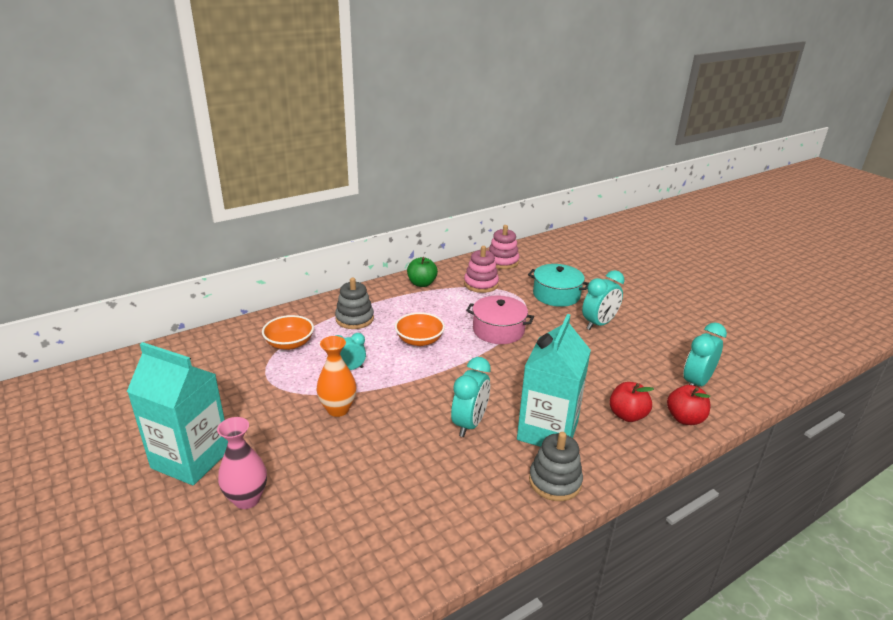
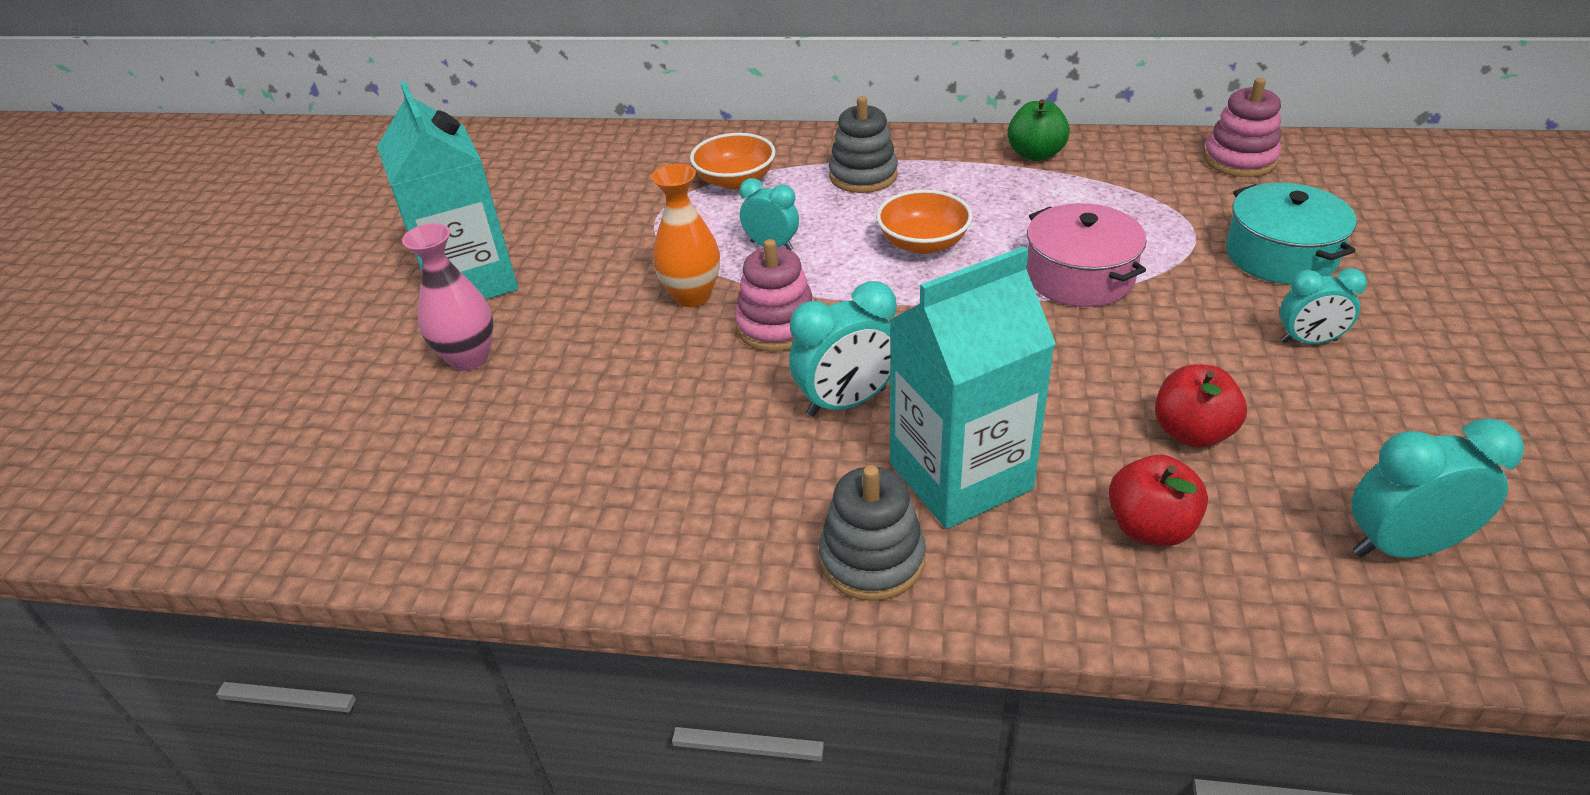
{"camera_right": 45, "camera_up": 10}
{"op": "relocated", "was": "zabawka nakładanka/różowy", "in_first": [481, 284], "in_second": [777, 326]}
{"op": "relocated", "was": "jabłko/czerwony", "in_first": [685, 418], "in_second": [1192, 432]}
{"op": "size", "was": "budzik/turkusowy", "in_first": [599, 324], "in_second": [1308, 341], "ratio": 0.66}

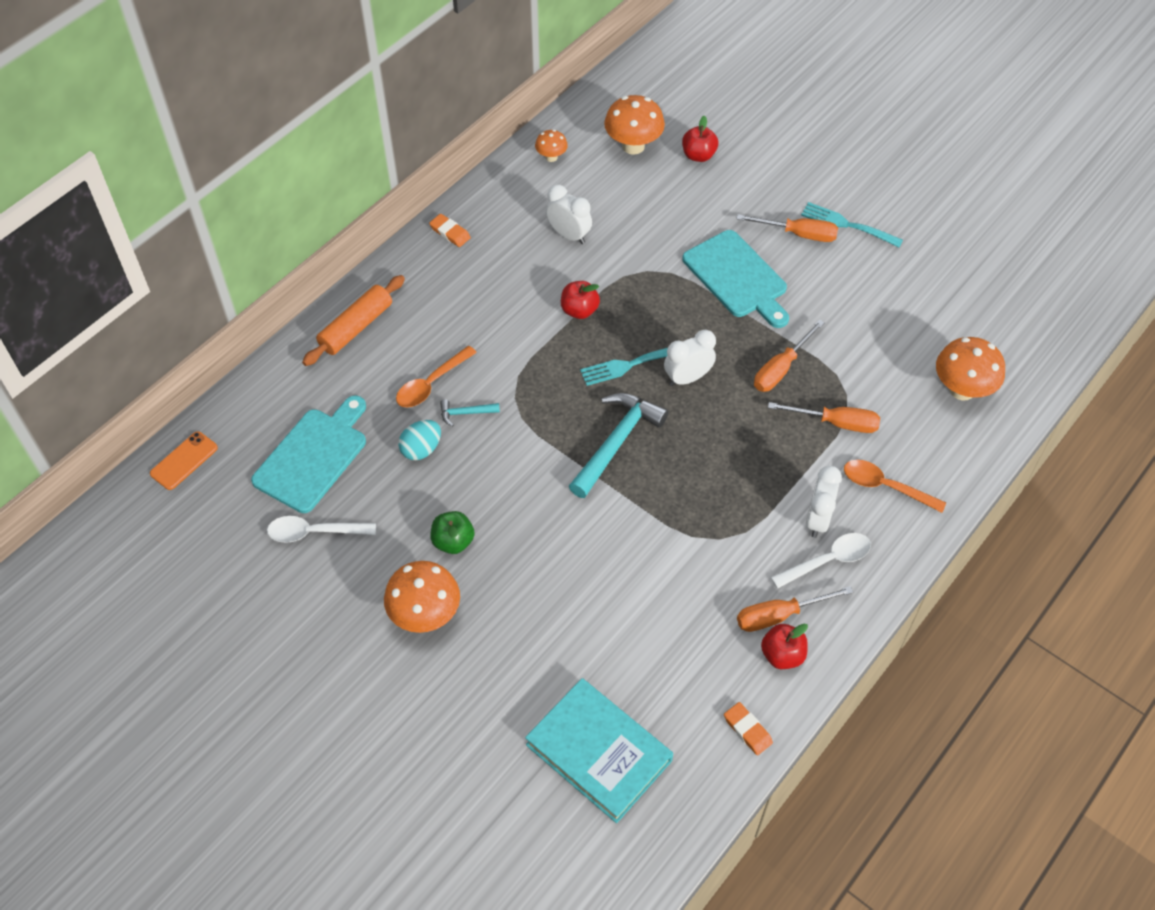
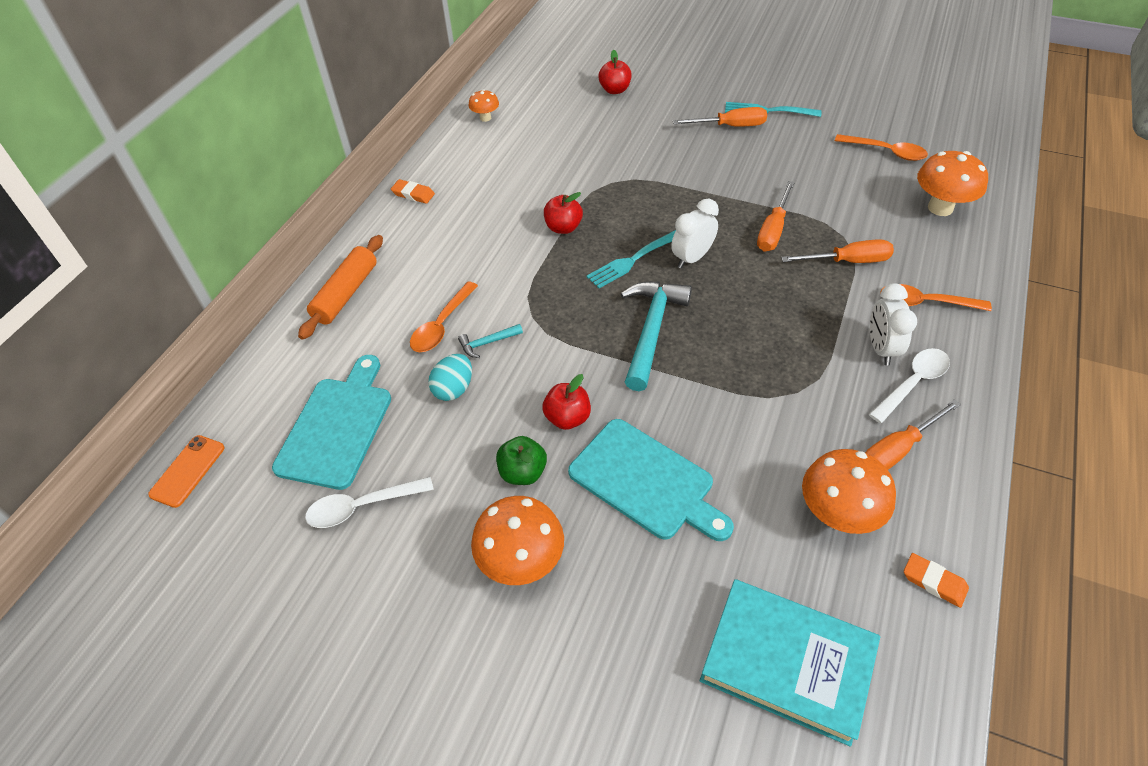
{"camera_right": -15, "camera_up": -5}
{"op": "relocated", "was": "jabłko/czerwony", "in_first": [782, 655], "in_second": [567, 418]}
{"op": "relocated", "was": "deska do krojenia/turkusowy", "in_first": [737, 277], "in_second": [646, 481]}
{"op": "relocated", "was": "grzyb/pomarańczowy", "in_first": [633, 146], "in_second": [837, 515]}
{"op": "appeared", "now": "łyżka/pomarańczowy", "in_second": [885, 152]}
{"op": "missing", "was": "budzik/biały", "in_first": [569, 235]}

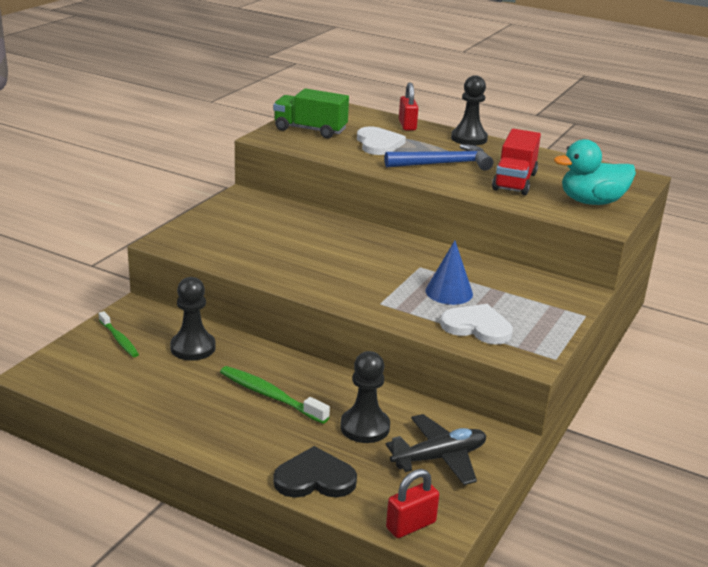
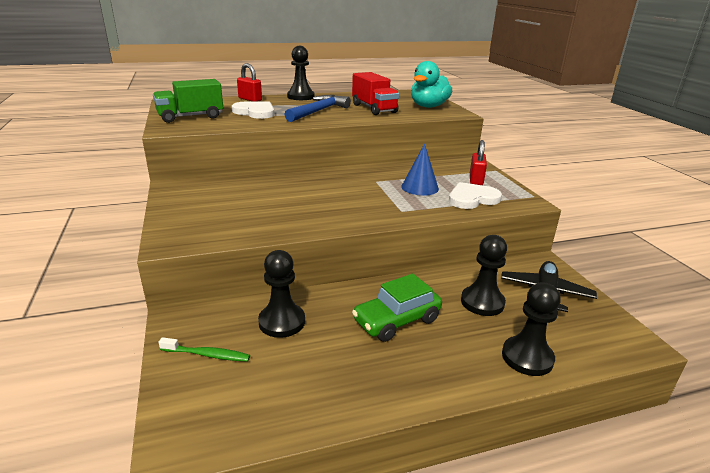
{"camera_right": -45, "camera_up": 0}
{"op": "exchanged", "was": "szczoteczka do zębów/zielony", "now": "samochód/zielony", "in_first": [270, 395], "in_second": [397, 320]}
{"op": "relocated", "was": "kłódka/czerwony", "in_first": [411, 525], "in_second": [476, 180]}
{"op": "exchanged", "was": "serce/czarny", "now": "pionek/czarny", "in_first": [315, 478], "in_second": [527, 357]}

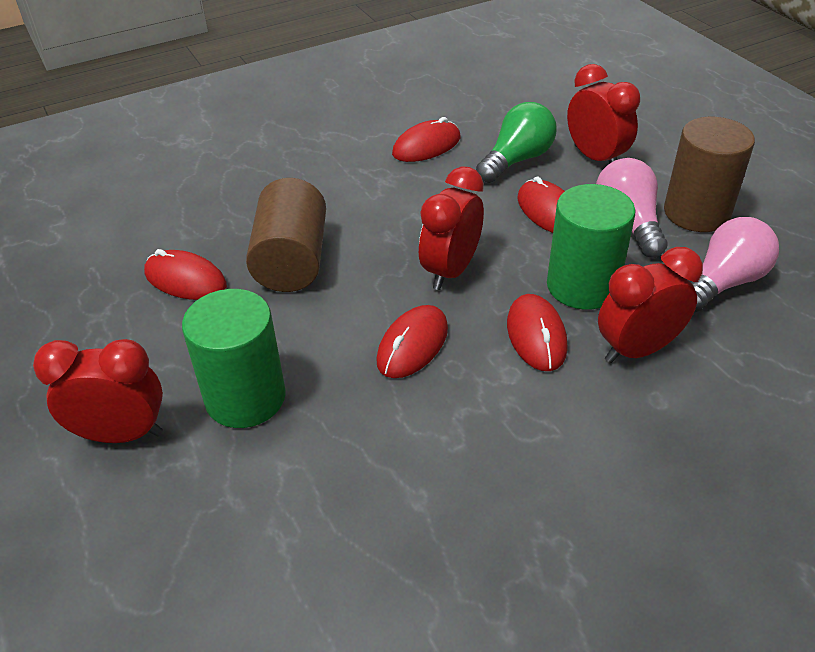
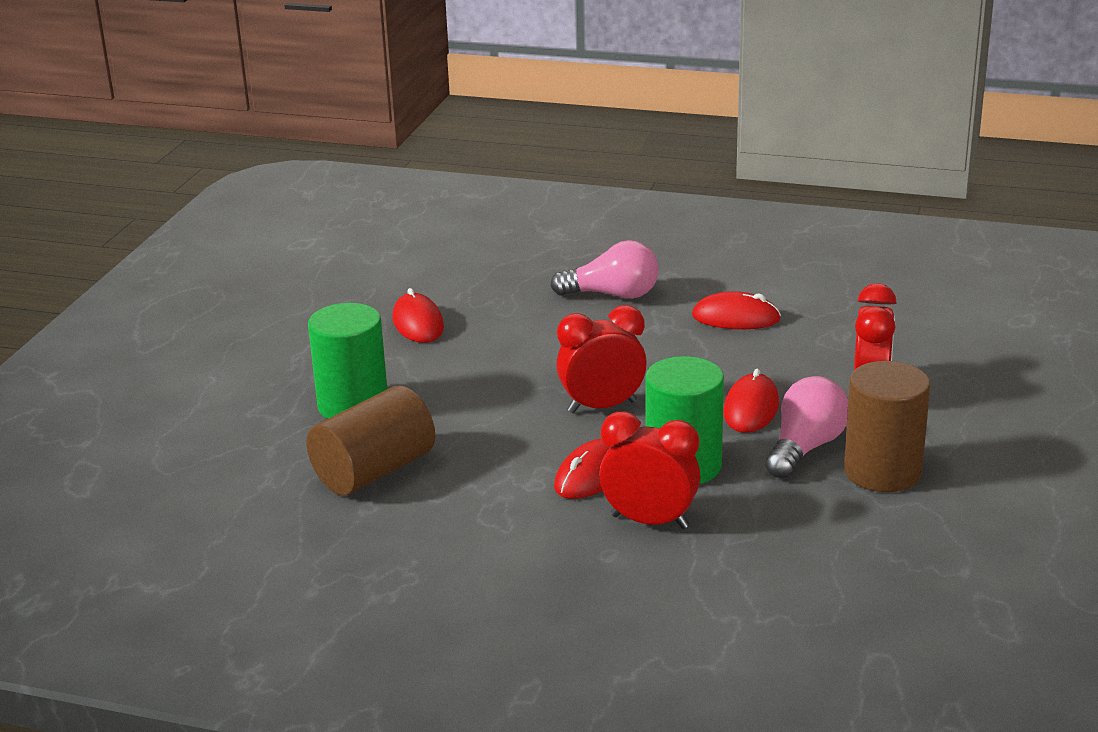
{"camera_right": 45, "camera_up": -15}
{"op": "relocated", "was": "walec/brązowy", "in_first": [291, 260], "in_second": [374, 471]}
{"op": "relocated", "was": "żarówka/różowy", "in_first": [723, 282], "in_second": [613, 295]}
{"op": "missing", "was": "budzik/czerwony", "in_first": [121, 434]}
{"op": "missing", "was": "myszka/czerwony", "in_first": [412, 345]}
{"op": "missing", "was": "żarówka/zielony", "in_first": [517, 160]}

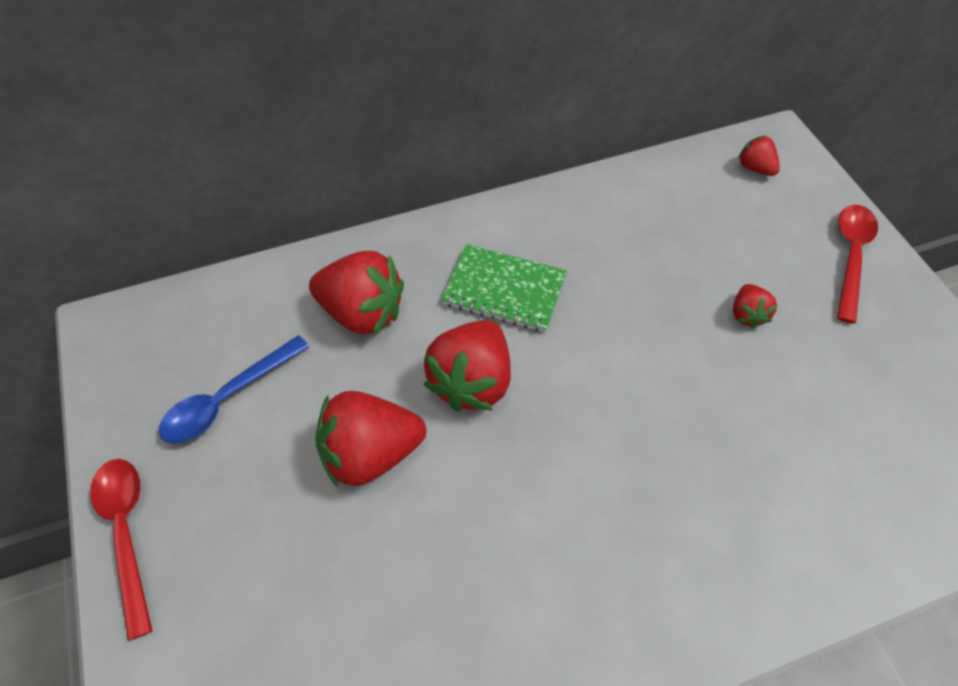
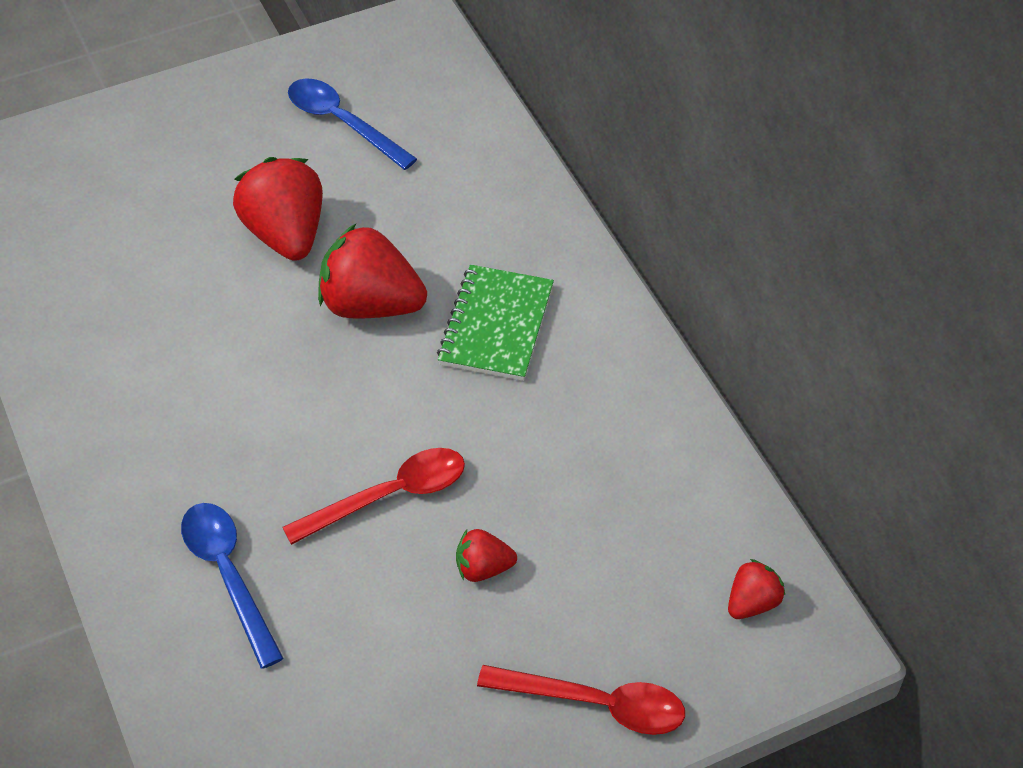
{"camera_right": 85, "camera_up": -5}
{"op": "appeared", "now": "łyżka/niebieski", "in_second": [228, 575]}
{"op": "relocated", "was": "łyżka/czerwony", "in_first": [126, 533], "in_second": [389, 496]}
{"op": "missing", "was": "truskawka/czerwony", "in_first": [362, 313]}

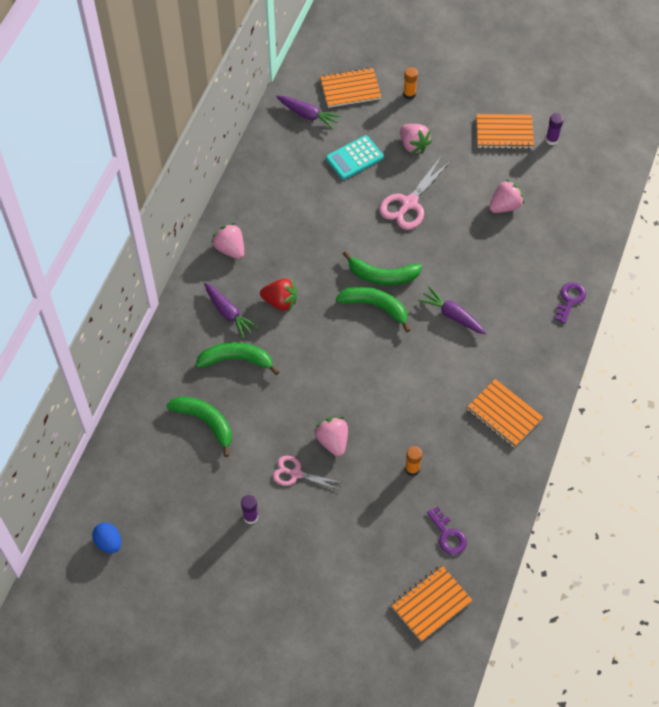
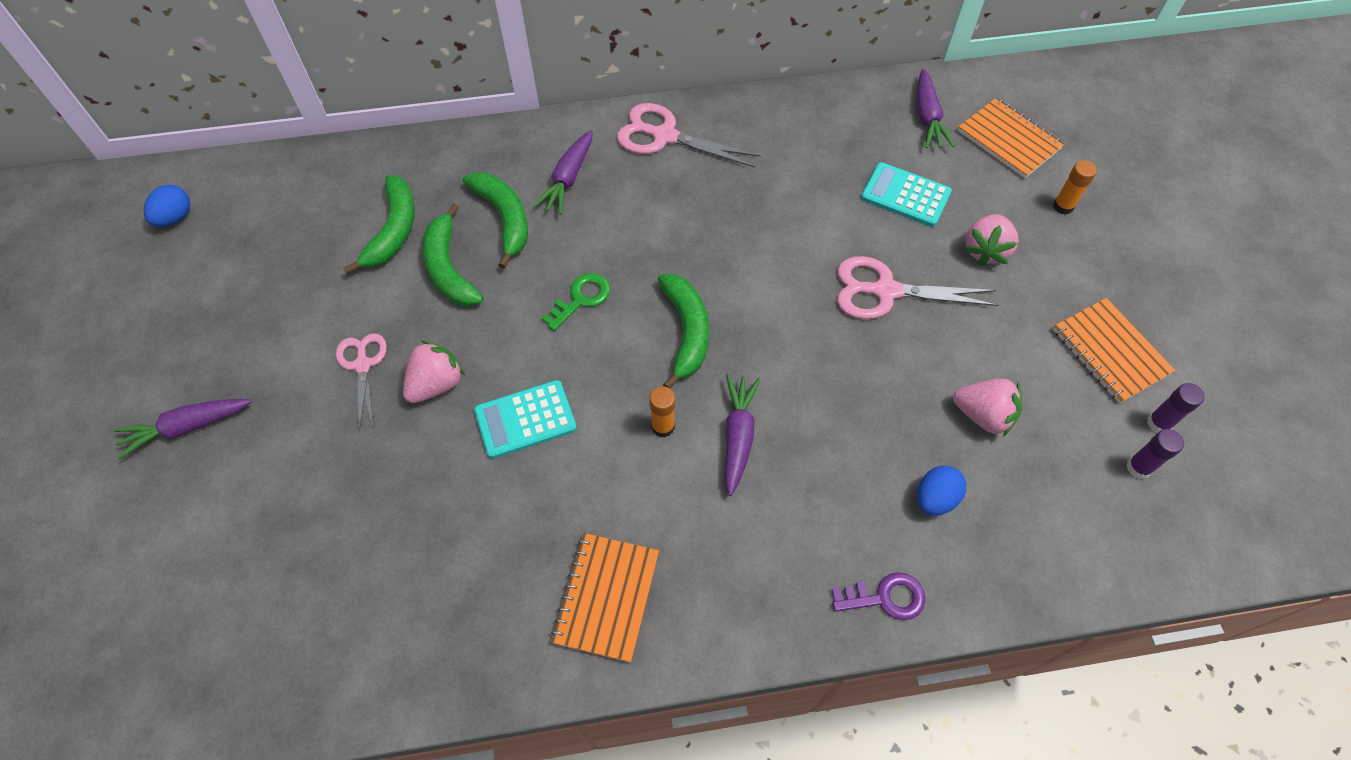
{"camera_right": 60, "camera_up": 0}
{"op": "appeared", "now": "marchewka/fioletowy", "in_second": [187, 428]}
{"op": "relocated", "was": "banan/zielony", "in_first": [382, 276], "in_second": [449, 268]}
{"op": "appeared", "now": "kalkulator/turkusowy", "in_second": [525, 420]}
{"op": "appeared", "now": "klucz/zielony", "in_second": [581, 299]}
{"op": "exchanged", "was": "truskawka/różowy", "now": "nożyczki/różowy", "in_first": [230, 249], "in_second": [664, 136]}
{"op": "relocated", "was": "klej w sztyfcie/pomarańczowy", "in_first": [412, 469], "in_second": [663, 426]}
{"op": "appeared", "now": "jajko/niebieski", "in_second": [935, 498]}
{"op": "relocated", "was": "klej w sztyfcie/fioletowy", "in_first": [250, 517], "in_second": [1138, 467]}
{"op": "missing", "was": "truskawka/czerwony", "in_first": [280, 301]}
{"op": "missing", "was": "zeszyt/pomarańczowy", "in_first": [431, 604]}
{"op": "missing", "was": "klucz/fioletowy", "in_first": [448, 535]}

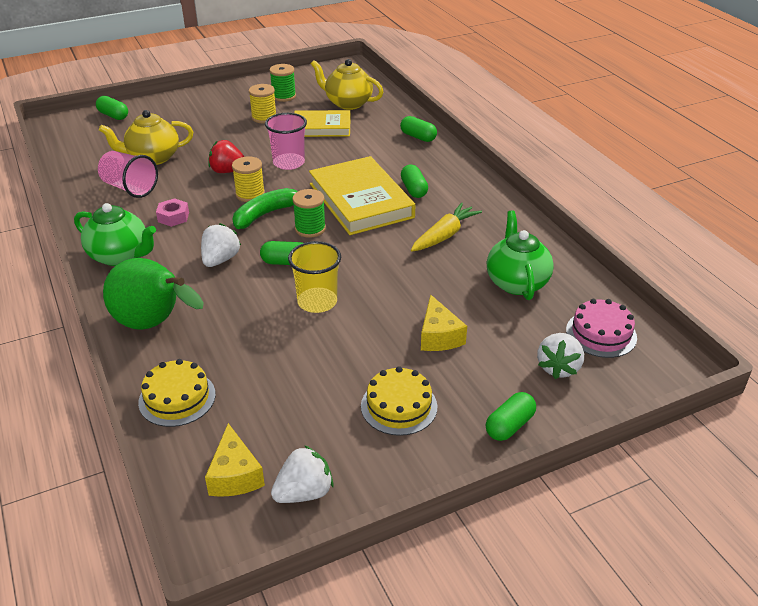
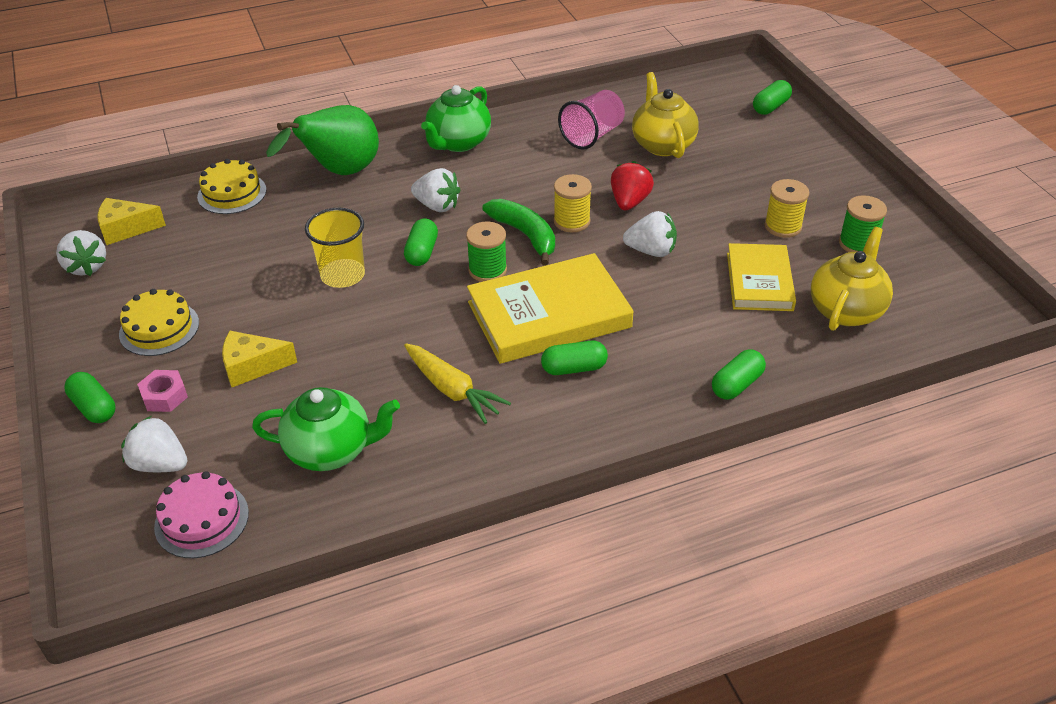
{"camera_right": 95, "camera_up": 5}
{"op": "relocated", "was": "nakrętka/różowy", "in_first": [173, 217], "in_second": [164, 396]}
{"op": "exchanged", "was": "szklanka/różowy", "now": "truskawka/biały", "in_first": [289, 163], "in_second": [651, 251]}

